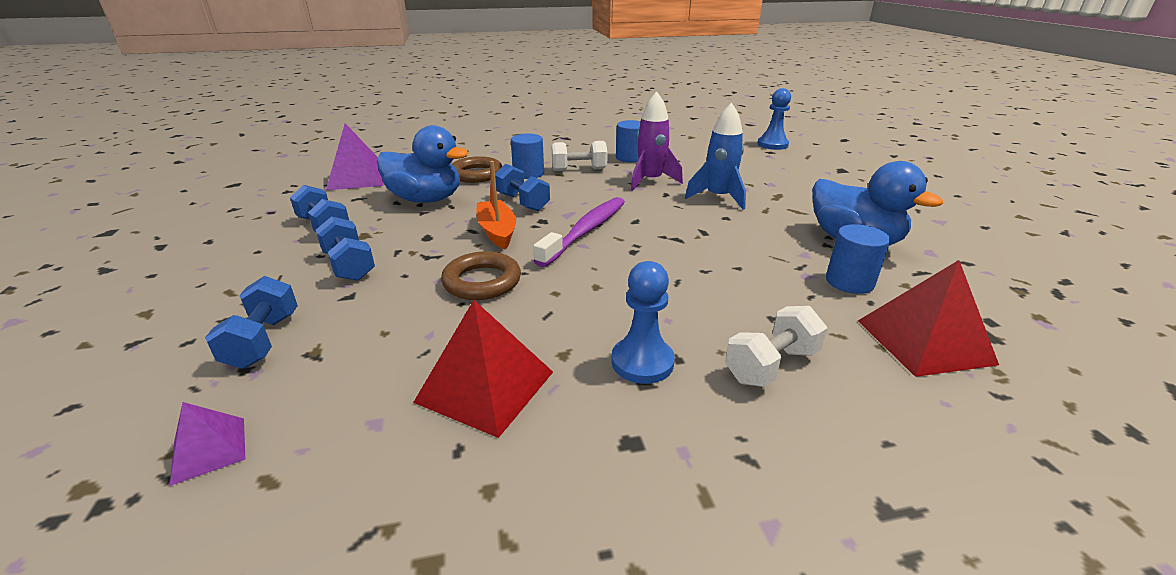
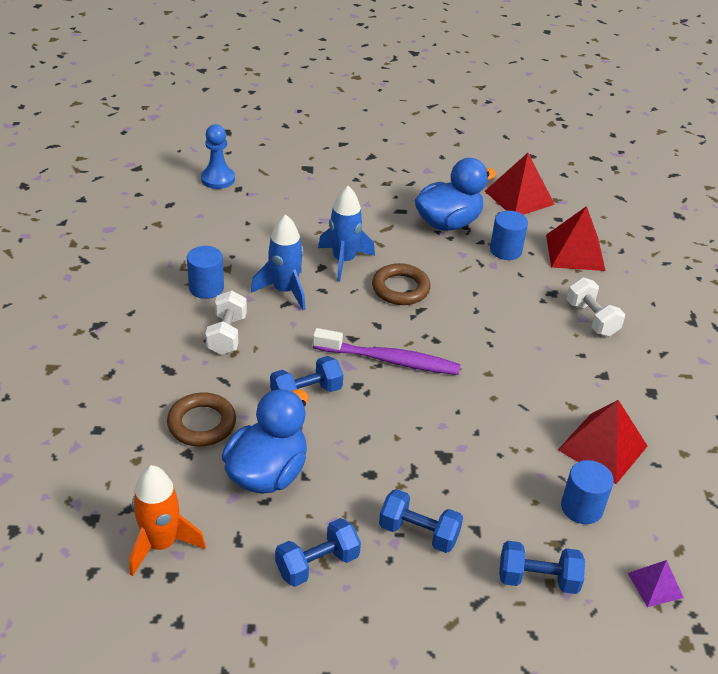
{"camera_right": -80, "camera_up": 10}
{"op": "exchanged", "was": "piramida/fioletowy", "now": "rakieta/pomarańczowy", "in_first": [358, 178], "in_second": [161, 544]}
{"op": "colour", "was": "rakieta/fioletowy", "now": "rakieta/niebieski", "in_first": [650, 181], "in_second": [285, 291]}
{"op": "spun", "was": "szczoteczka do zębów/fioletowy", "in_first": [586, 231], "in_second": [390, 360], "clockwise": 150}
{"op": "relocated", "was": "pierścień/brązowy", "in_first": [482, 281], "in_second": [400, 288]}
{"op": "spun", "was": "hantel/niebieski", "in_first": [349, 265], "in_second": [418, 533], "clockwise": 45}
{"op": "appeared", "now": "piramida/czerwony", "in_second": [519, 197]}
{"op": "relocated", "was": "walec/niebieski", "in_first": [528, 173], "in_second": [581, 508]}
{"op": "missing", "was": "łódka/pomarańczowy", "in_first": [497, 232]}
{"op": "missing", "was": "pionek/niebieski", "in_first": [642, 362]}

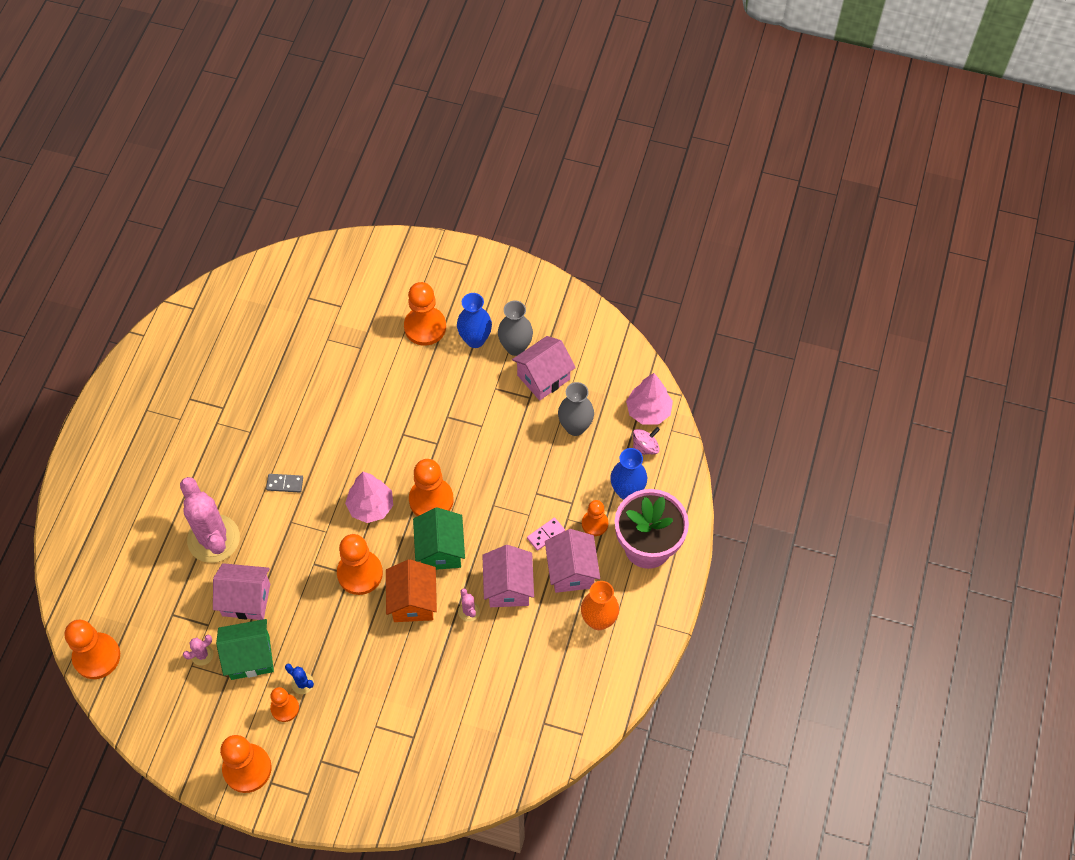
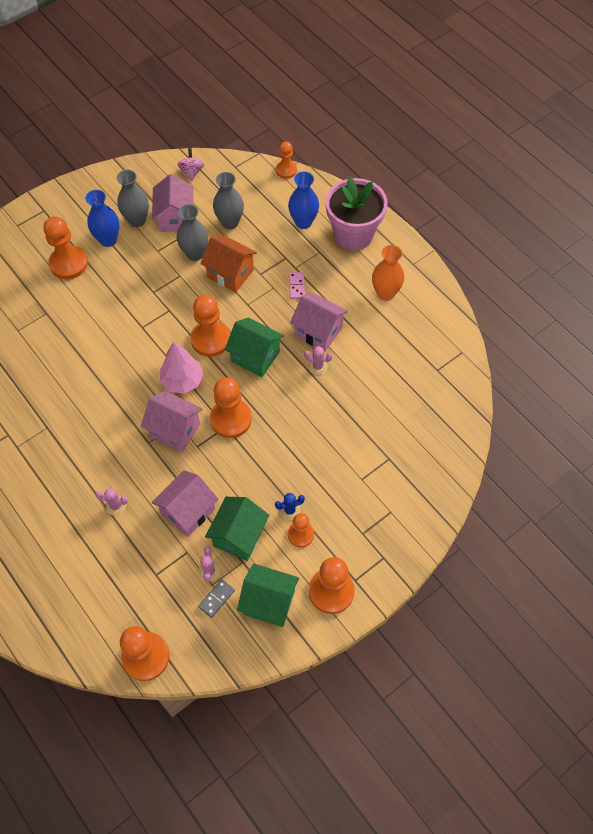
{"camera_right": -55, "camera_up": 0}
{"op": "size", "was": "kaktus/różowy", "in_first": [213, 539], "in_second": [116, 506], "ratio": 0.41}
{"op": "relocated", "was": "domek/różowy", "in_first": [571, 571], "in_second": [175, 430]}
{"op": "relocated", "was": "bączek/różowy", "in_first": [645, 447], "in_second": [191, 172]}
{"op": "appeared", "now": "wazon/szary", "in_second": [195, 254]}
{"op": "relocated", "was": "kostka domina/szary", "in_first": [285, 483], "in_second": [216, 598]}
{"op": "relocated", "was": "domek/pomarańczowy", "in_first": [413, 601], "in_second": [230, 273]}
{"op": "appeared", "now": "domek/zielony", "in_second": [269, 602]}
{"op": "relocated", "was": "pionek/pomarańczowy", "in_first": [594, 524], "in_second": [286, 170]}
{"op": "missing", "was": "drzewko/różowy", "in_first": [648, 411]}

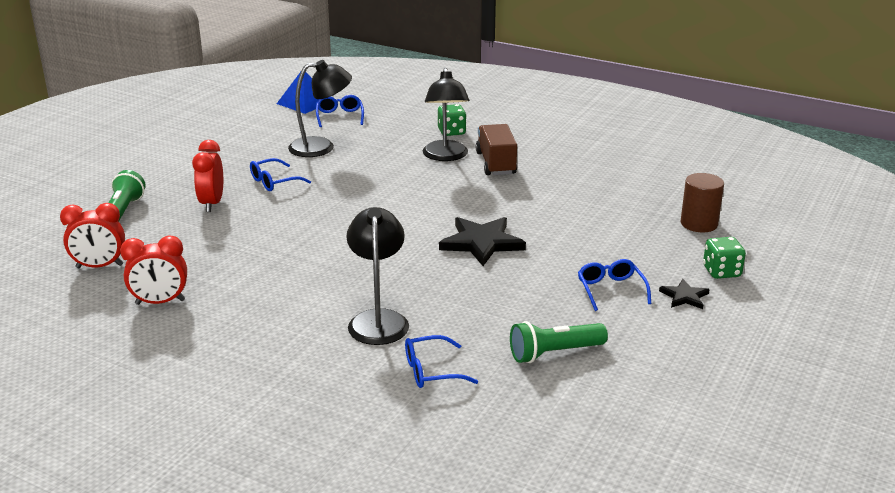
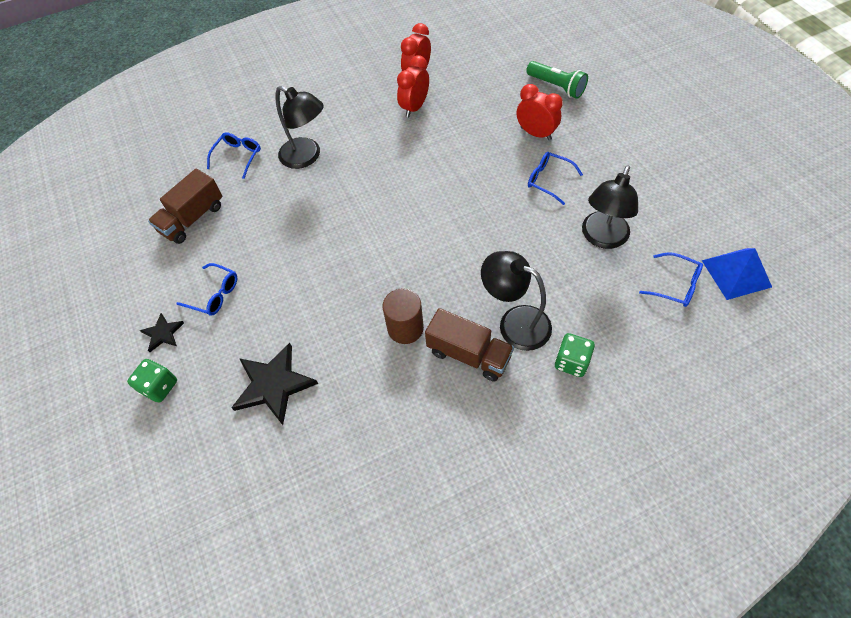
{"camera_right": 130, "camera_up": 30}
{"op": "exchanged", "was": "latarka/zielony", "now": "ciężarówka/brązowy", "in_first": [554, 353], "in_second": [192, 218]}
{"op": "relocated", "was": "gwiazda/czarny", "in_first": [481, 243], "in_second": [274, 384]}
{"op": "relocated", "was": "walec/brązowy", "in_first": [699, 224], "in_second": [405, 328]}
{"op": "relocated", "was": "budzik/czerwony", "in_first": [99, 266], "in_second": [414, 107]}
{"op": "spun", "was": "okulary/niebieski", "in_first": [275, 181], "in_second": [549, 180], "clockwise": -60}

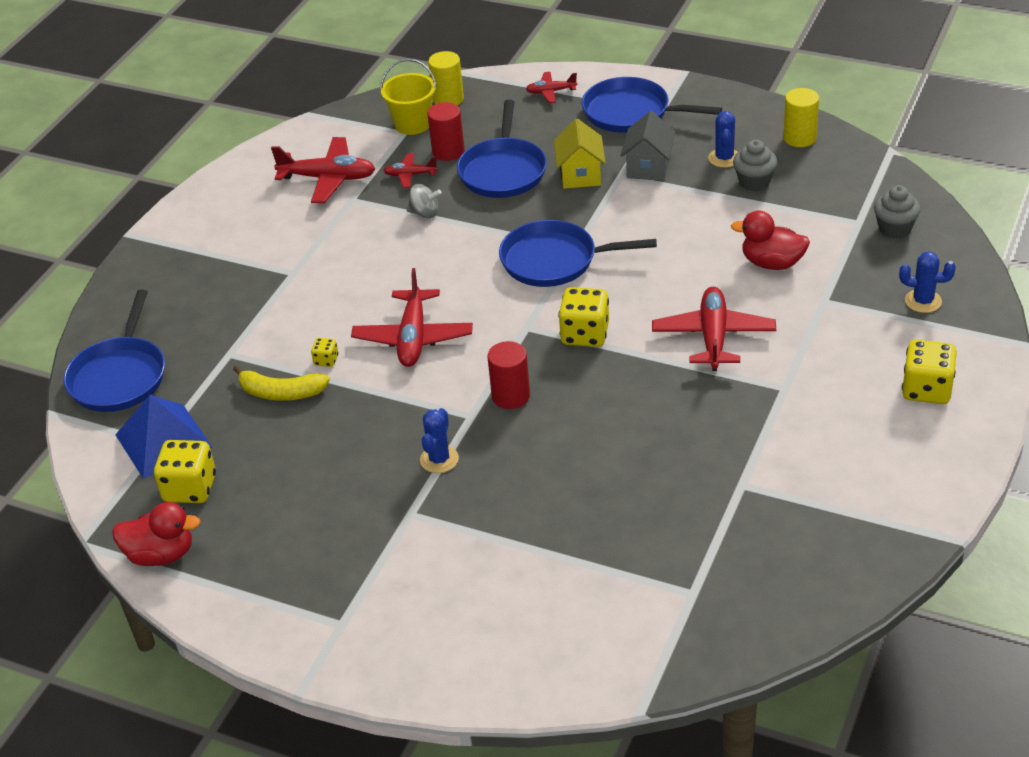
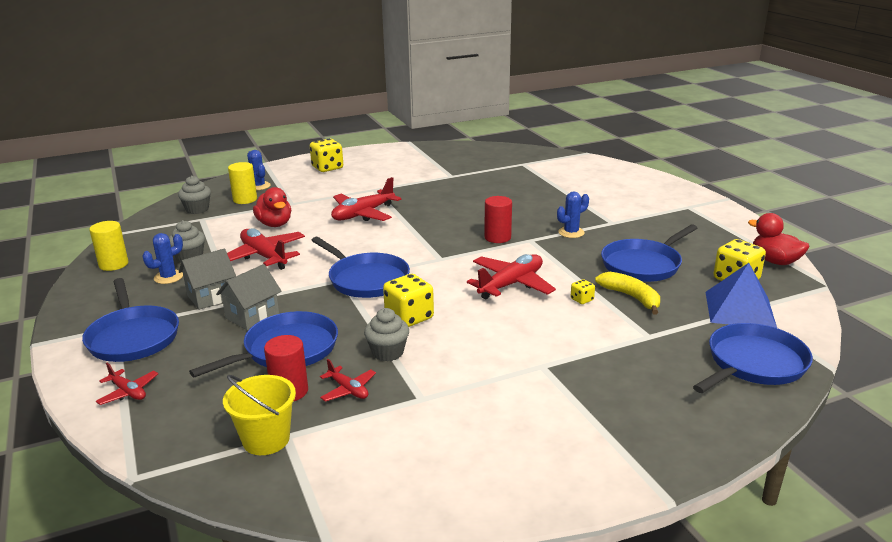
{"camera_right": -140, "camera_up": -15}
{"op": "colour", "was": "domek/żółty", "now": "domek/szary", "in_first": [580, 175], "in_second": [252, 316]}
{"op": "relocated", "was": "samolot/czerwony", "in_first": [328, 178], "in_second": [264, 256]}
{"op": "relocated", "was": "walec/żółty", "in_first": [448, 99], "in_second": [245, 199]}
{"op": "exchanged", "was": "bączek/szary", "now": "muffinka/szary", "in_first": [425, 213], "in_second": [388, 352]}
{"op": "relocated", "was": "kostka do gry/żółty", "in_first": [585, 334], "in_second": [409, 317]}
{"op": "appeared", "now": "patelnia/niebieski", "in_second": [643, 265]}

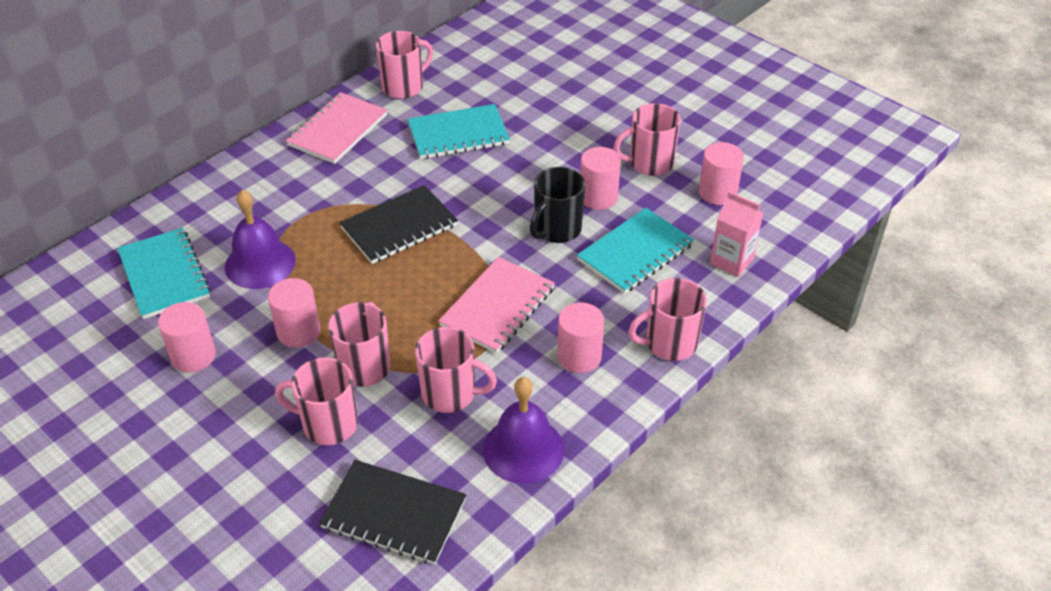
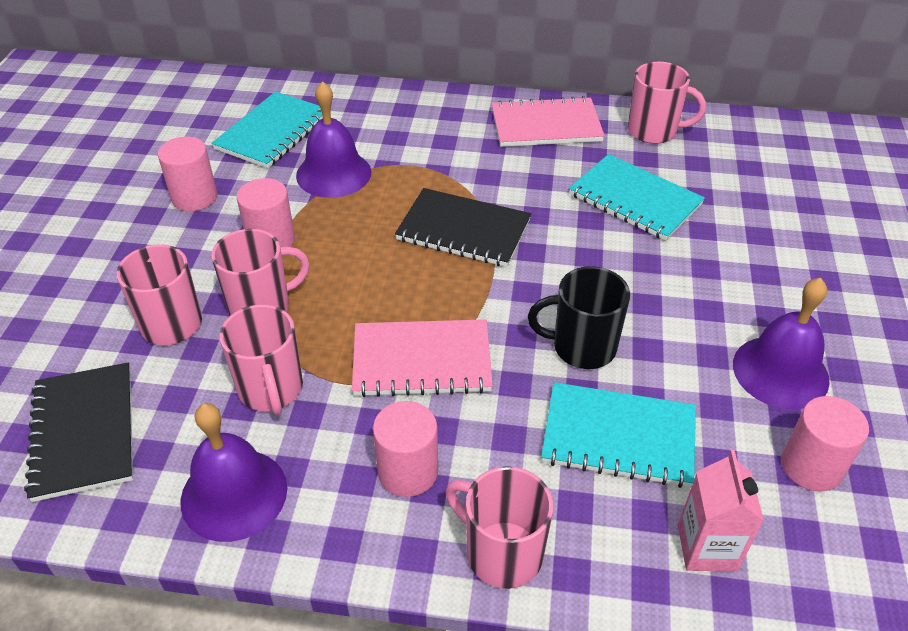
{"camera_right": 55, "camera_up": 0}
{"op": "exchanged", "was": "kubek/różowy", "now": "dzwonek/fioletowy", "in_first": [650, 163], "in_second": [780, 371]}
{"op": "missing", "was": "walec/różowy", "in_first": [598, 197]}

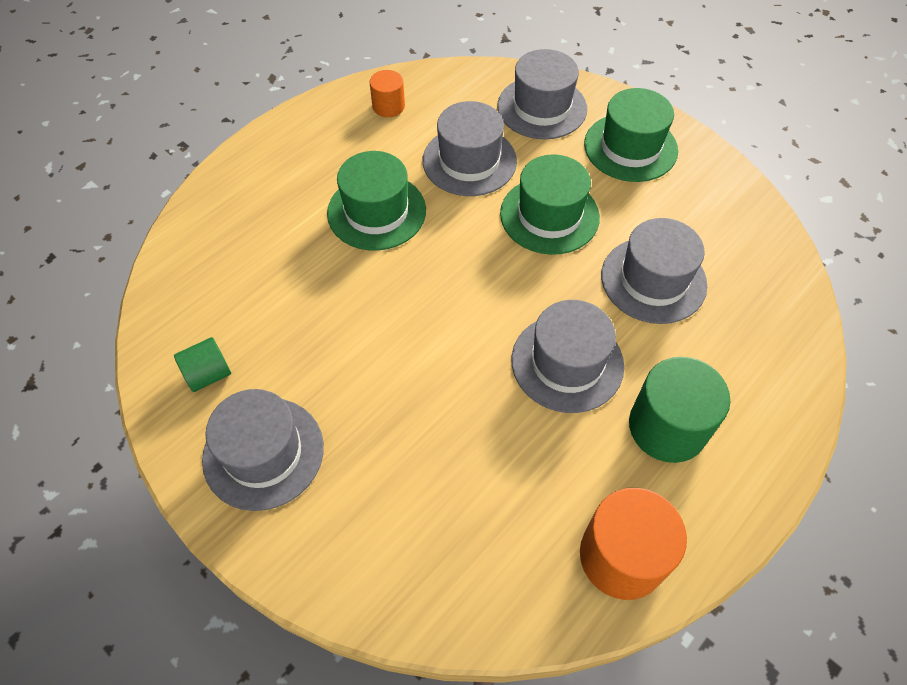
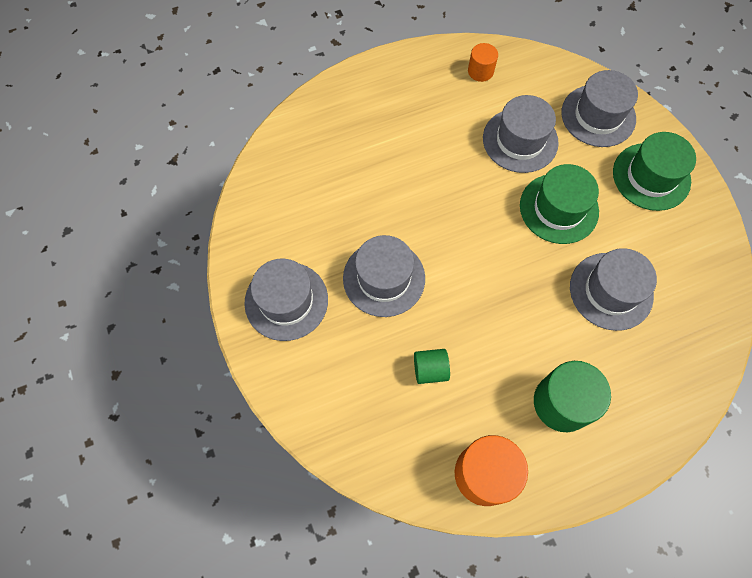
{"camera_right": 25, "camera_up": 10}
{"op": "relocated", "was": "kapelusz/szary", "in_first": [567, 363], "in_second": [384, 278]}
{"op": "relocated", "was": "walec/zielony", "in_first": [208, 374], "in_second": [430, 370]}
{"op": "missing", "was": "kapelusz/zielony", "in_first": [376, 211]}

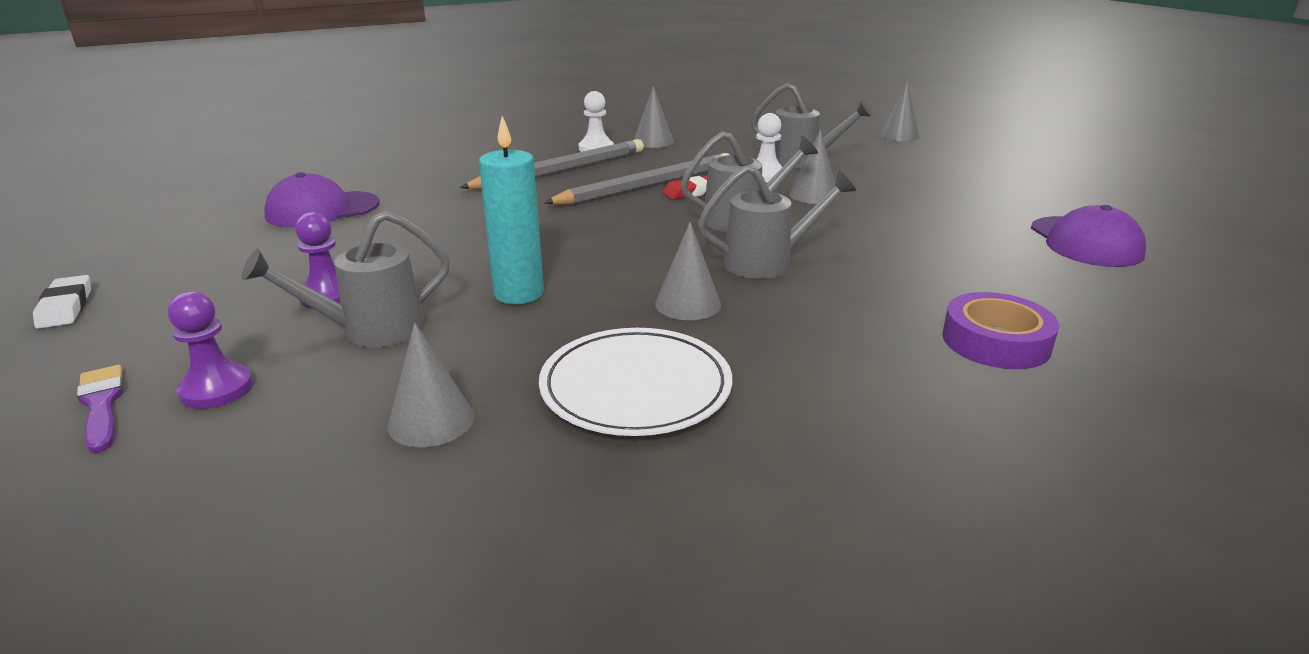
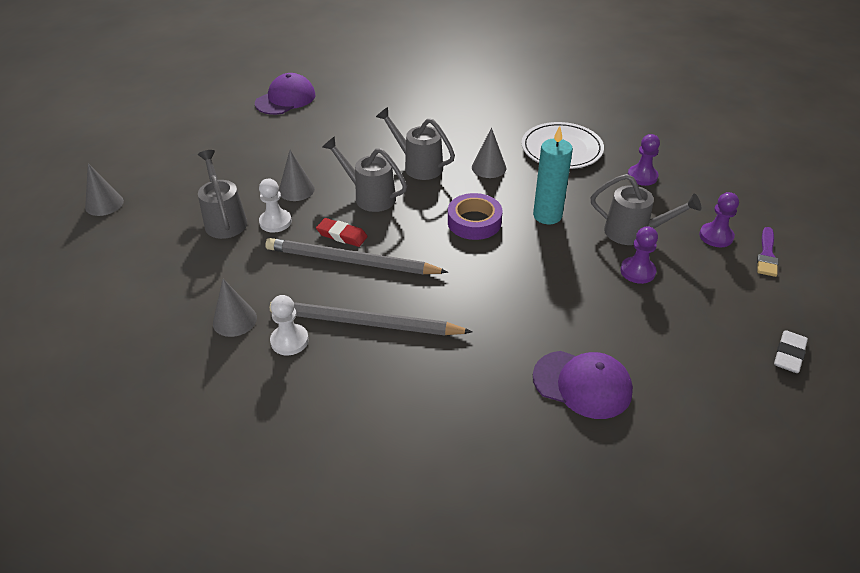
{"camera_right": -130, "camera_up": 15}
{"op": "relocated", "was": "taśma klejąca/fioletowy", "in_first": [996, 341], "in_second": [474, 222]}
{"op": "exchanged", "was": "stożek/szary", "now": "pionek/fioletowy", "in_first": [431, 421], "in_second": [642, 176]}

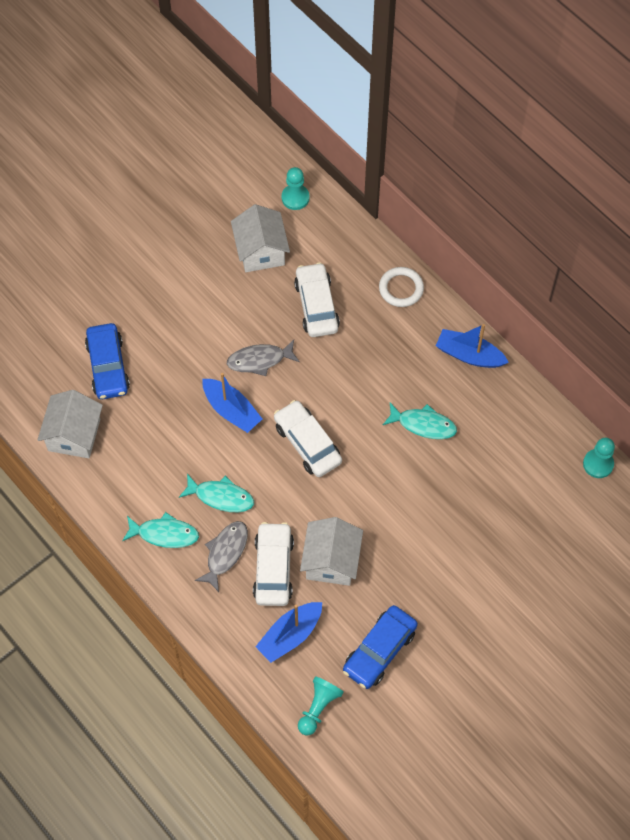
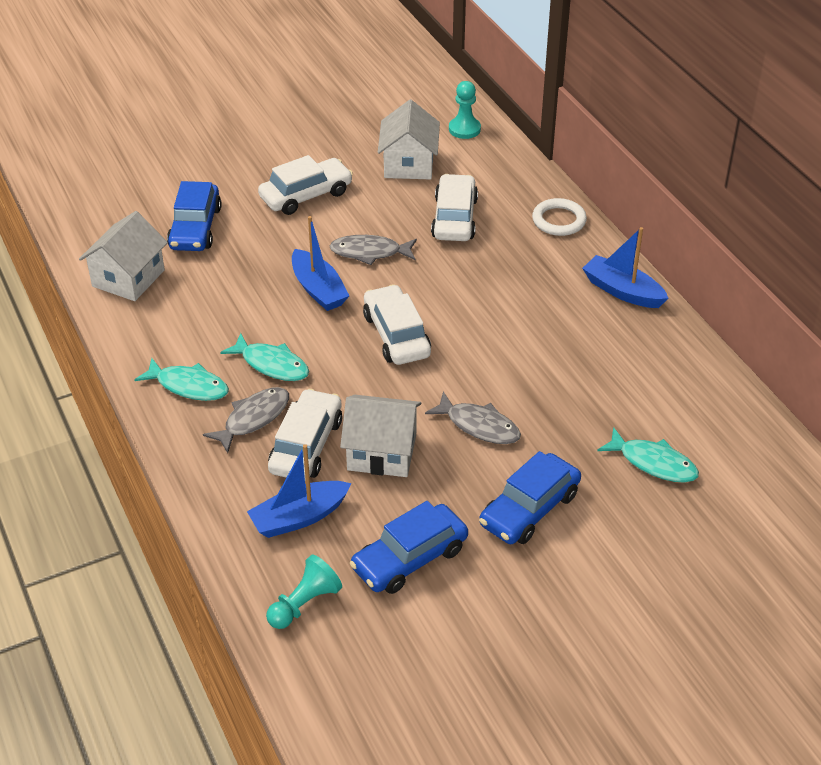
{"camera_right": 15, "camera_up": -20}
{"op": "appeared", "now": "samochód/biały", "in_second": [306, 195]}
{"op": "spun", "was": "domek/biały", "in_first": [331, 561], "in_second": [382, 452], "clockwise": 75}
{"op": "appeared", "now": "ryba/szary", "in_second": [479, 426]}
{"op": "appeared", "now": "samochód/niebieski", "in_second": [529, 509]}
{"op": "relocated", "was": "ryba/turkusowy", "in_first": [423, 424], "in_second": [653, 463]}
{"op": "missing", "was": "pionek/turkusowy", "in_first": [598, 464]}

